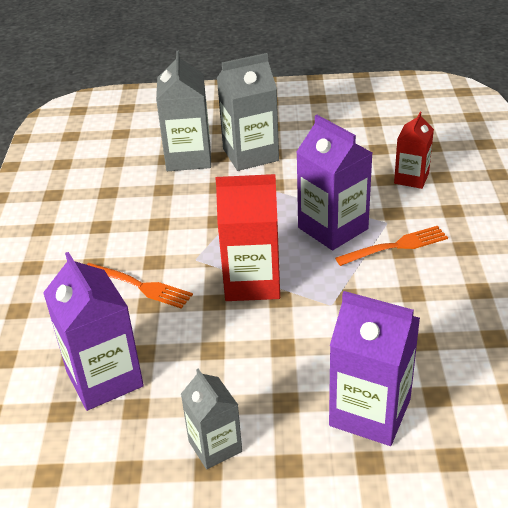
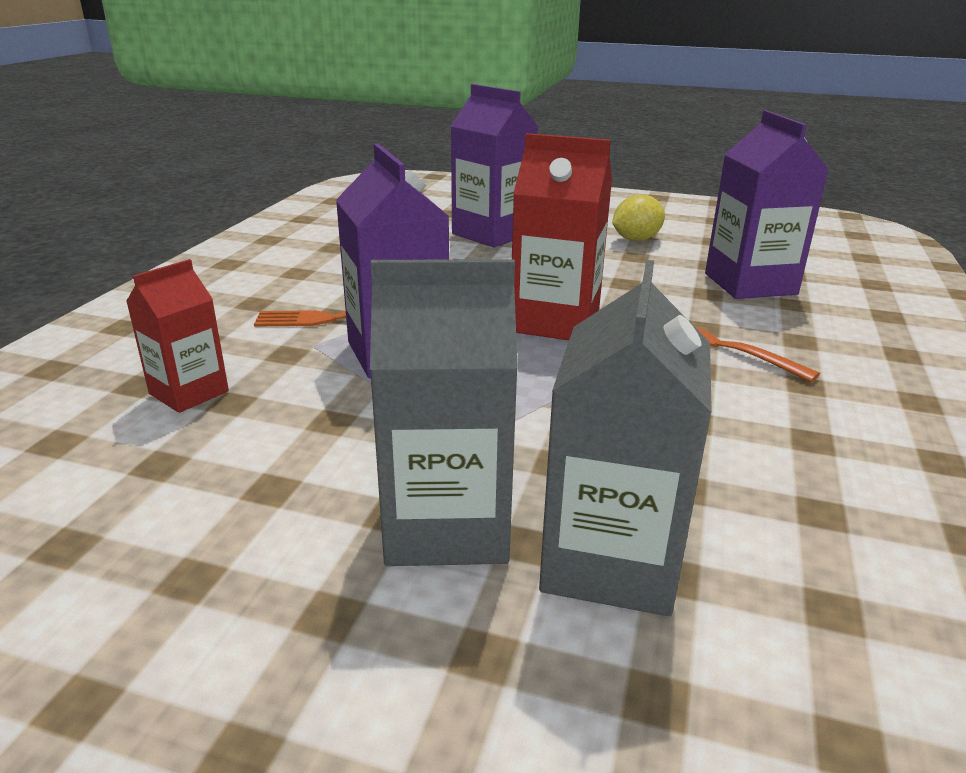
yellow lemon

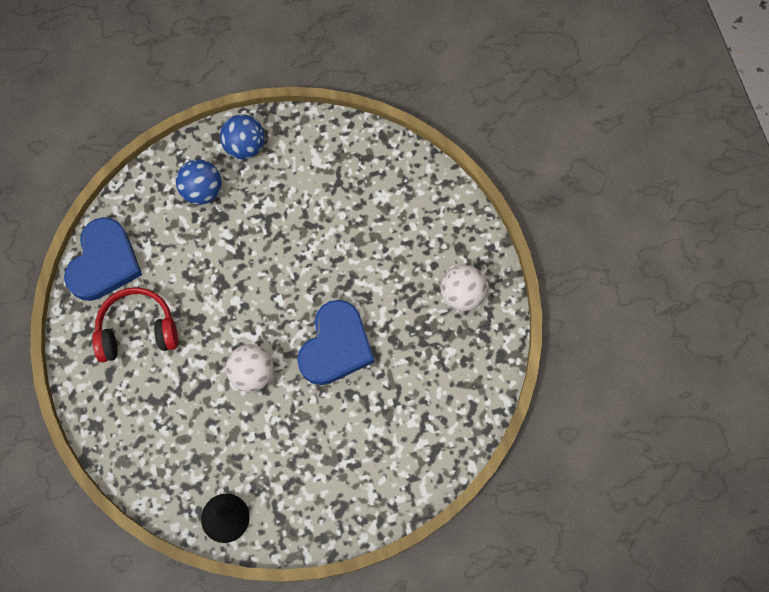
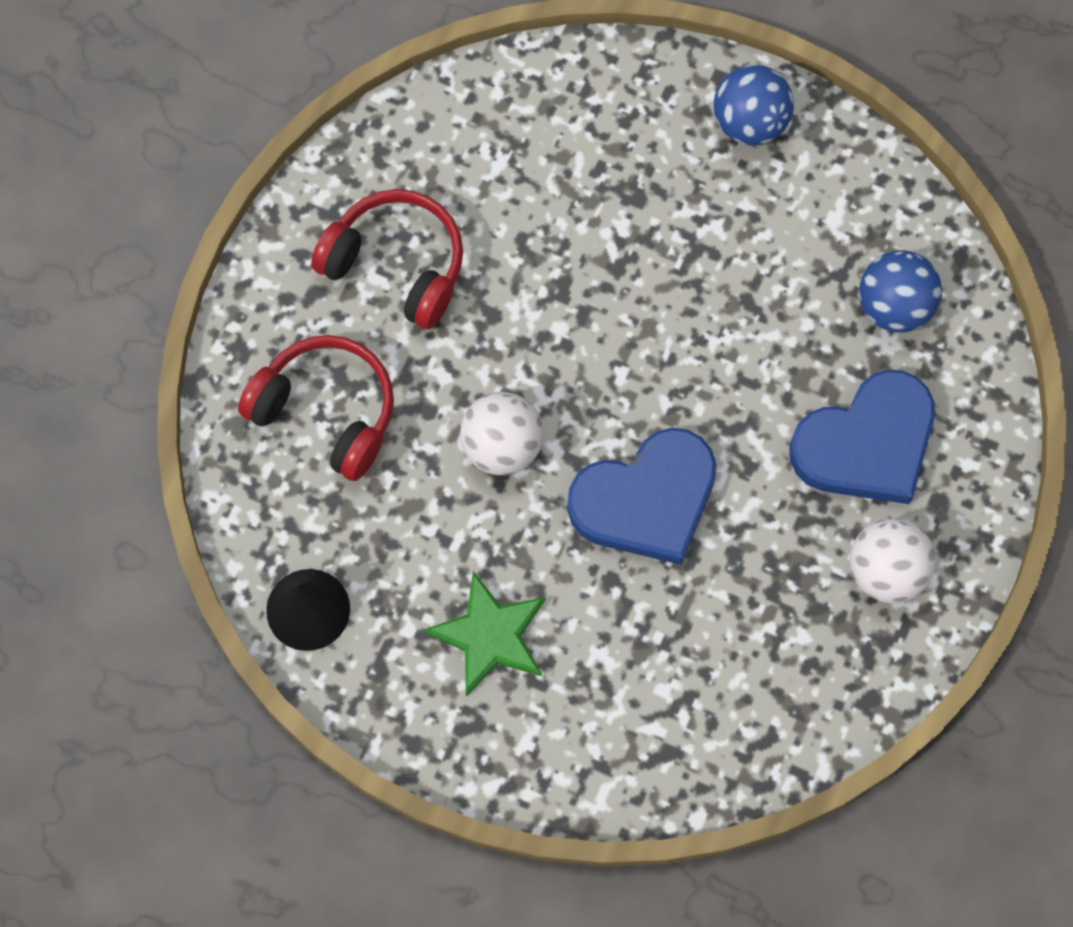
crimson headphones (1st from left); leaf-green star shape; royal blue love heart (2nd from left); royal blue play ball (2nd from left)

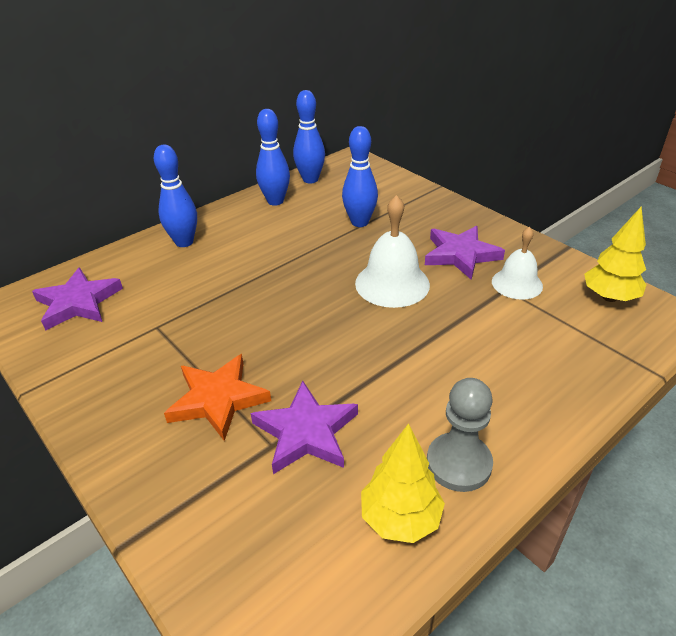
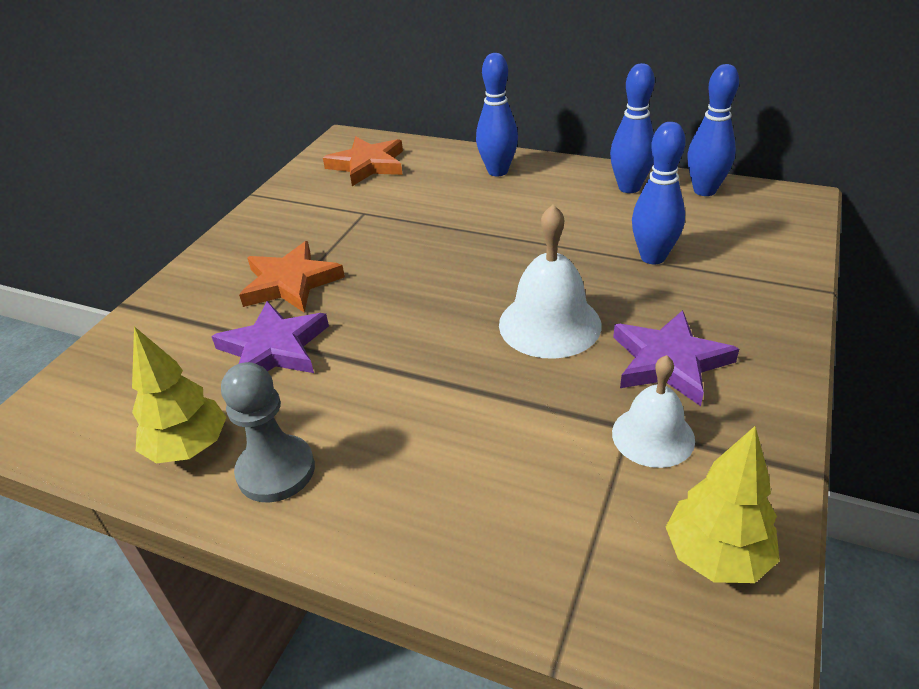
bright orange star shape (2nd from left)

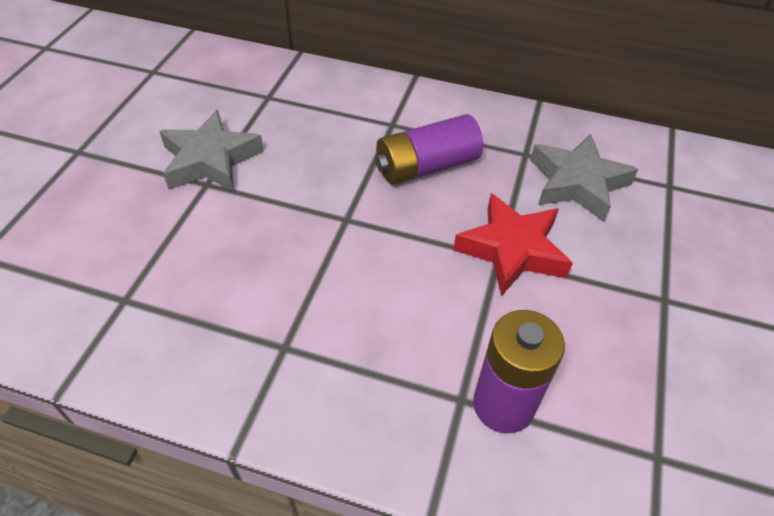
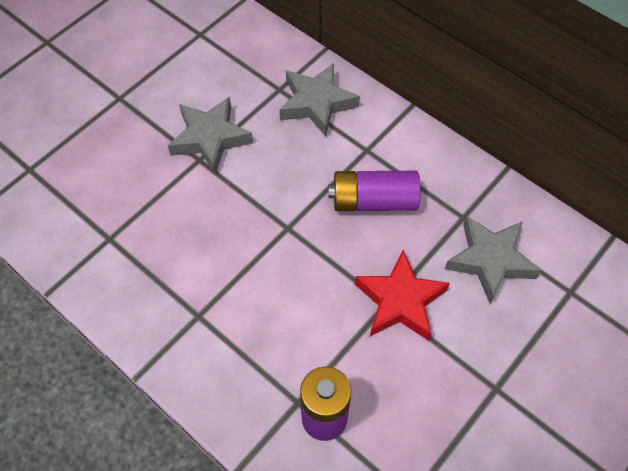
gray star shape (2nd from left)

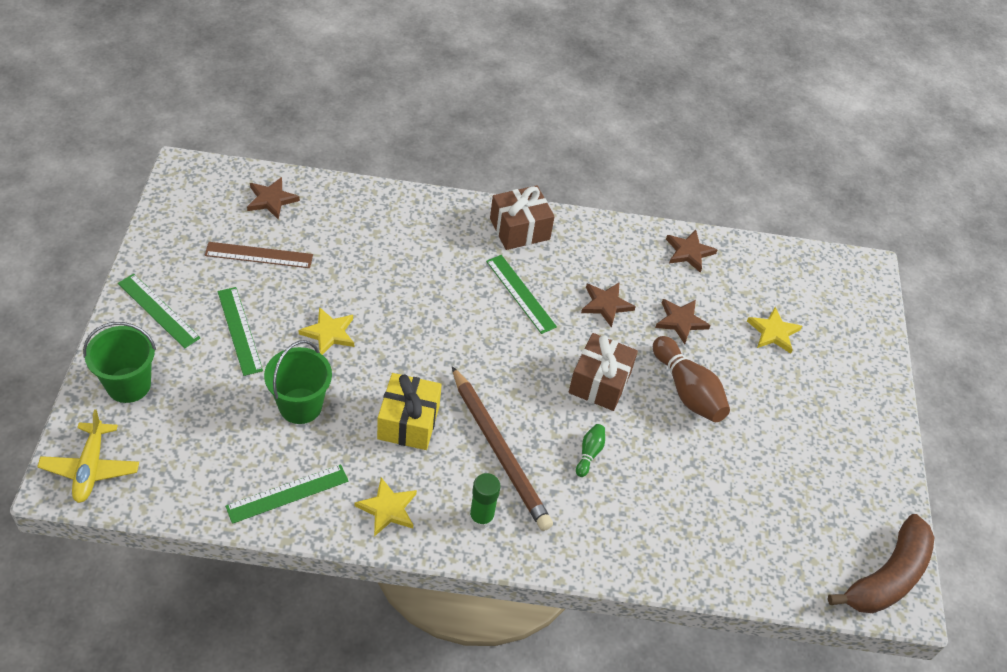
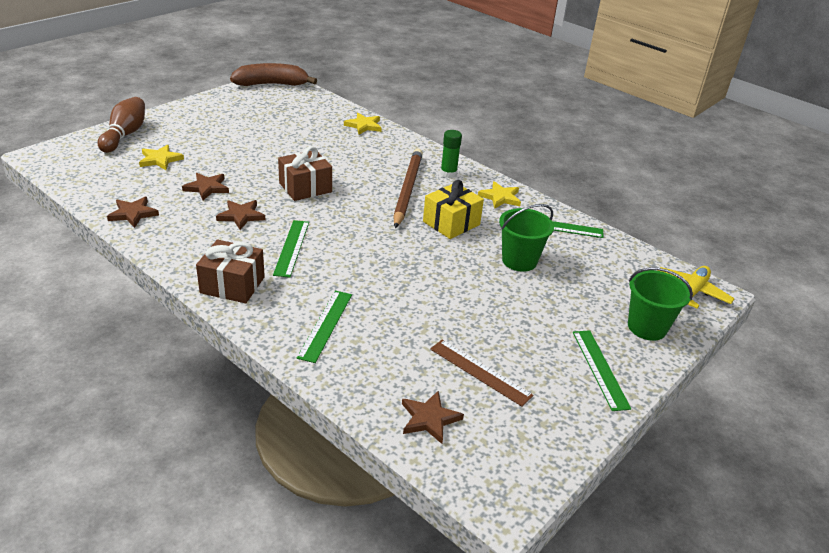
leaf-green skittle; leaf-green straightedge (2nd from left); yellow star shape (2nd from left); dark brown skittle

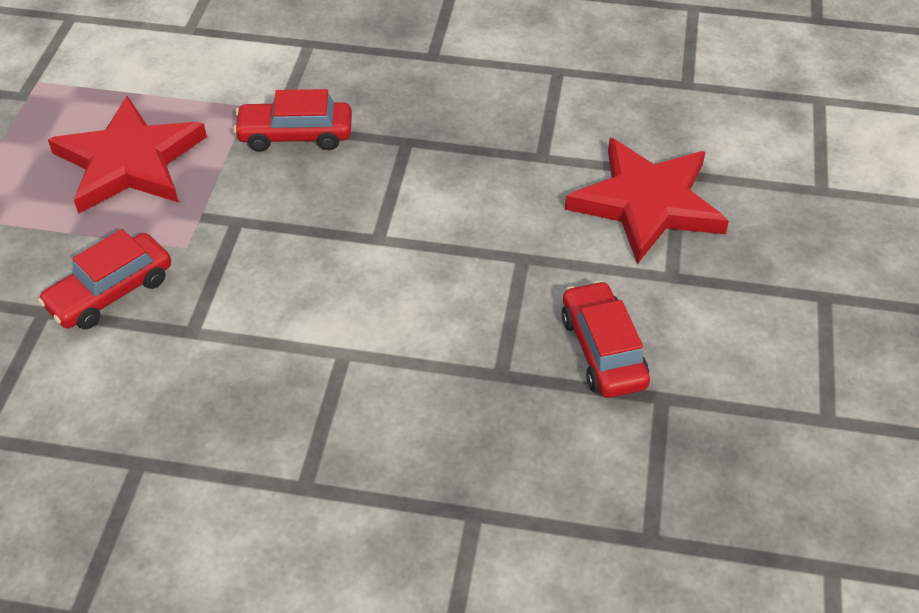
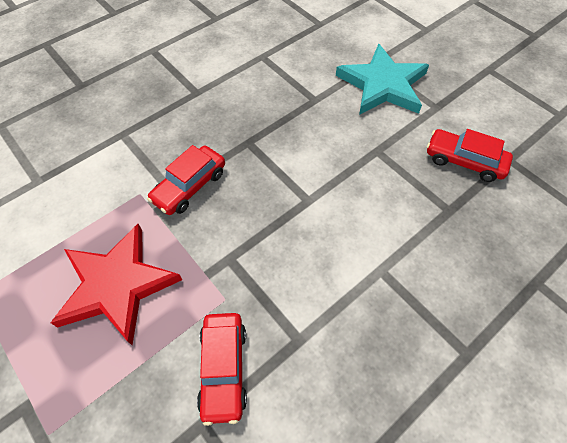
turquoise star shape

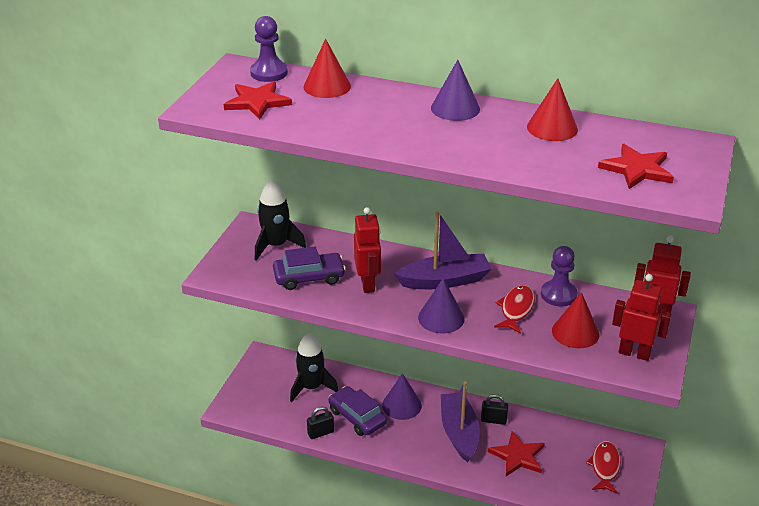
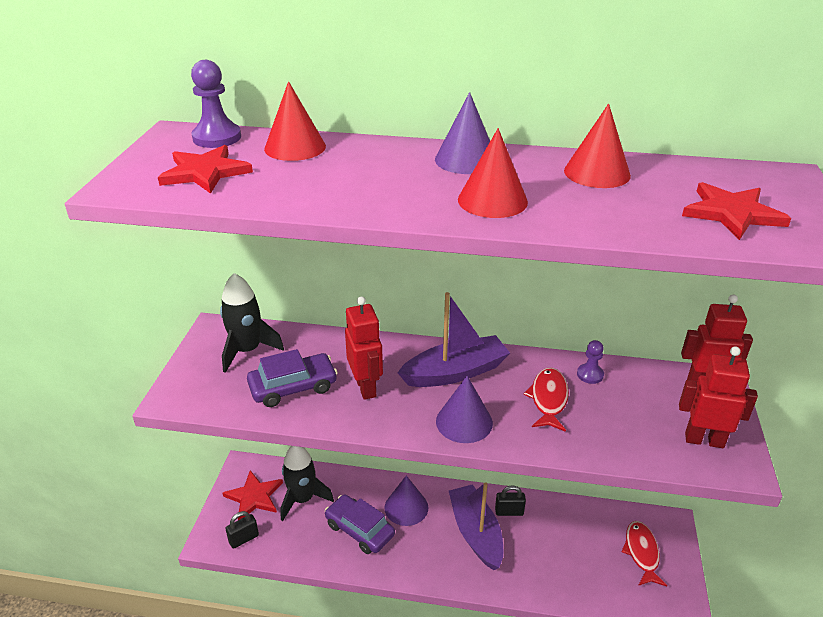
ebony small lock (1st from left); crimson star shape (2nd from left); crimson solid cone (2nd from left); purple game pawn (2nd from left)

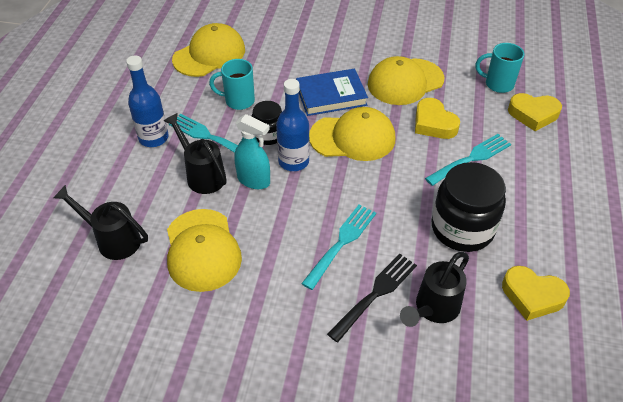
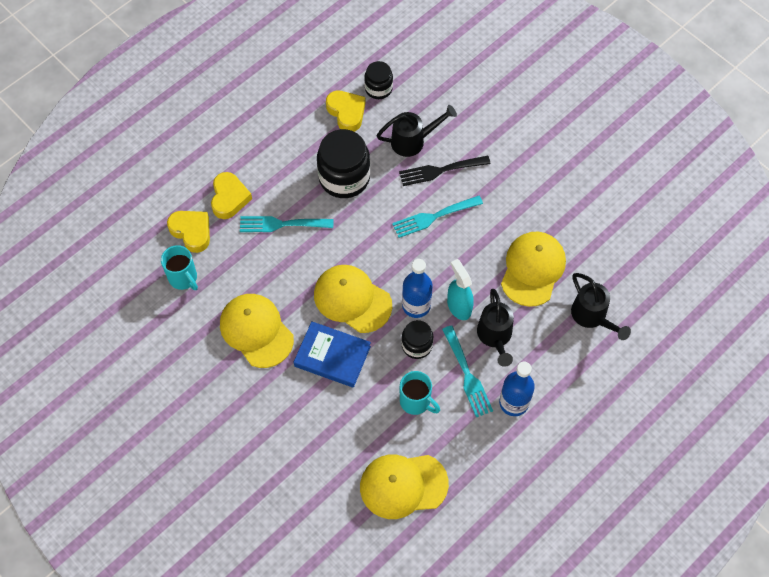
ebony jam jar (2nd from left); yellow love heart (2nd from left); yellow cap (1st from left)

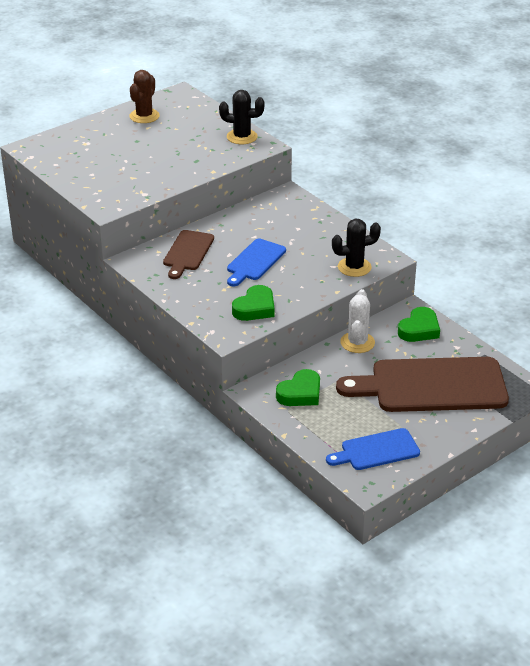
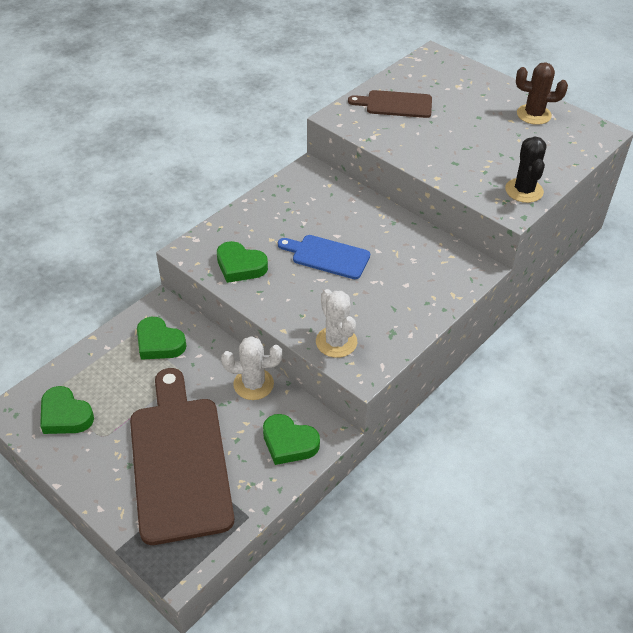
dark brown chopping board (2nd from left); leaf-green love heart (1st from left); pure white prickly plant (2nd from left)

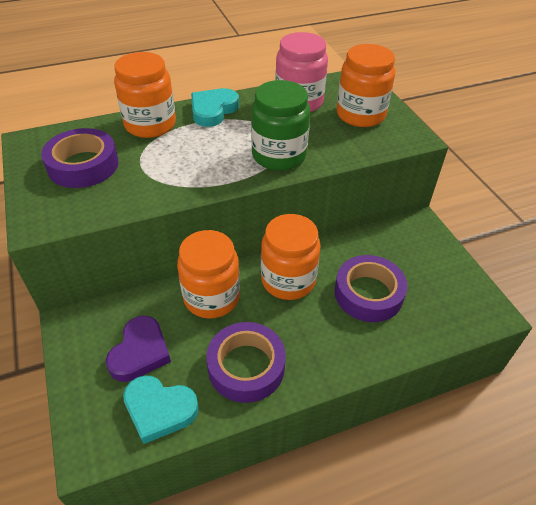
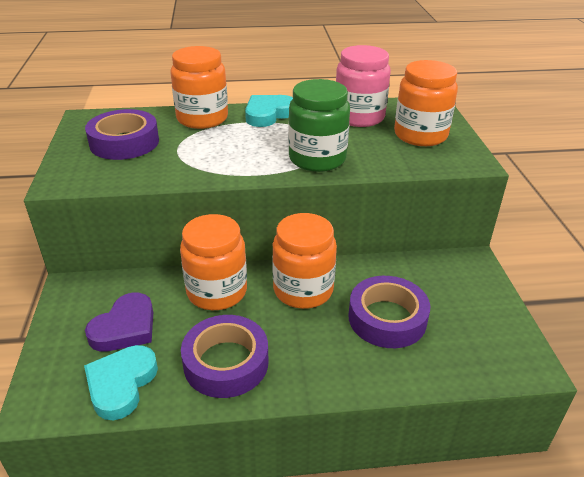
turquoise love heart (1st from left)

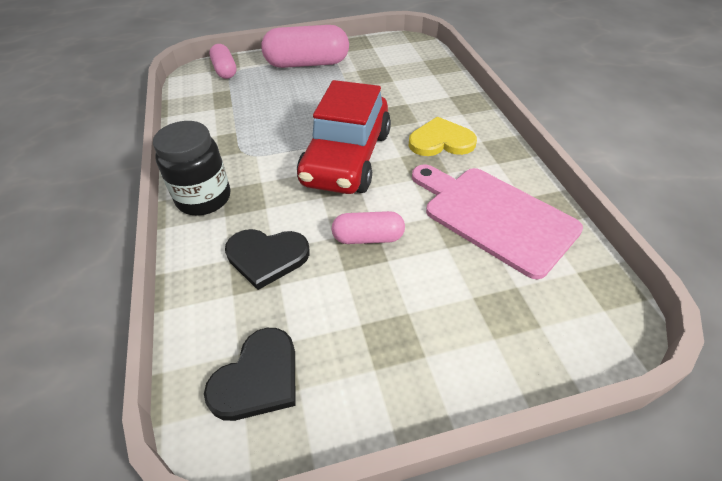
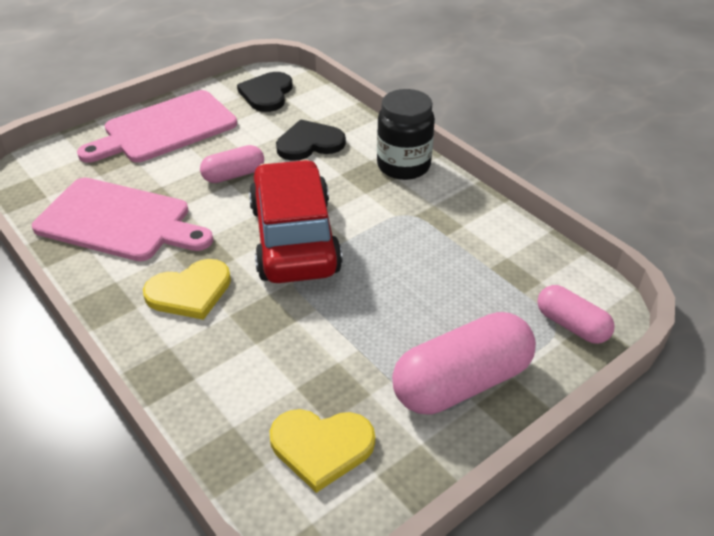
rose-pink chopping board (2nd from left); yellow love heart (2nd from left)

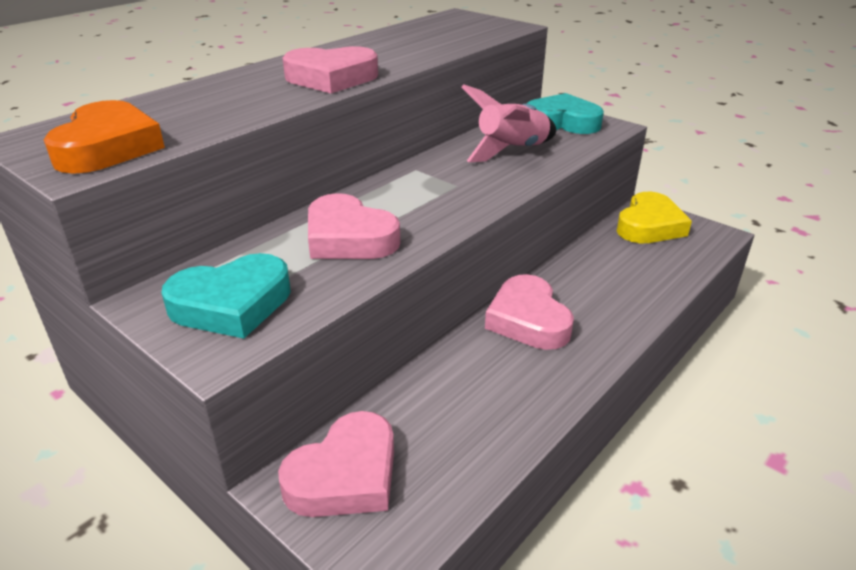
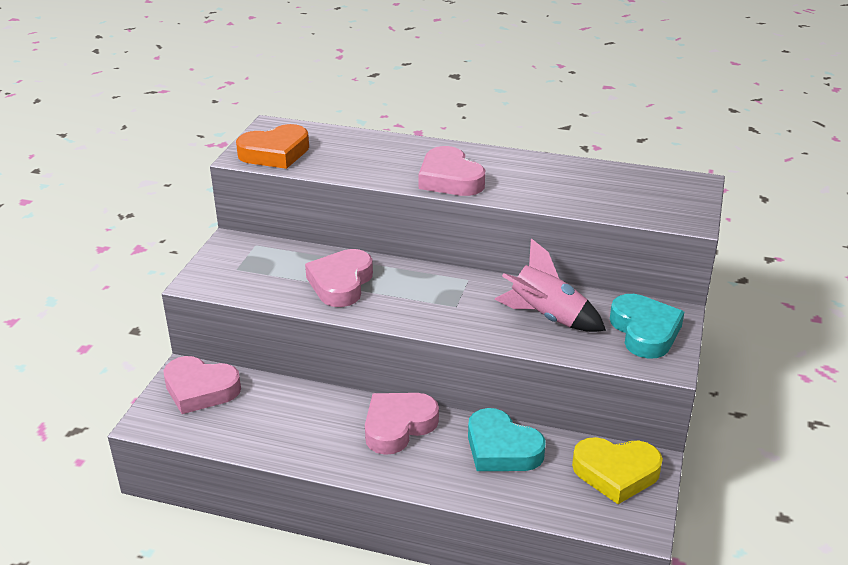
turquoise love heart (1st from left)

